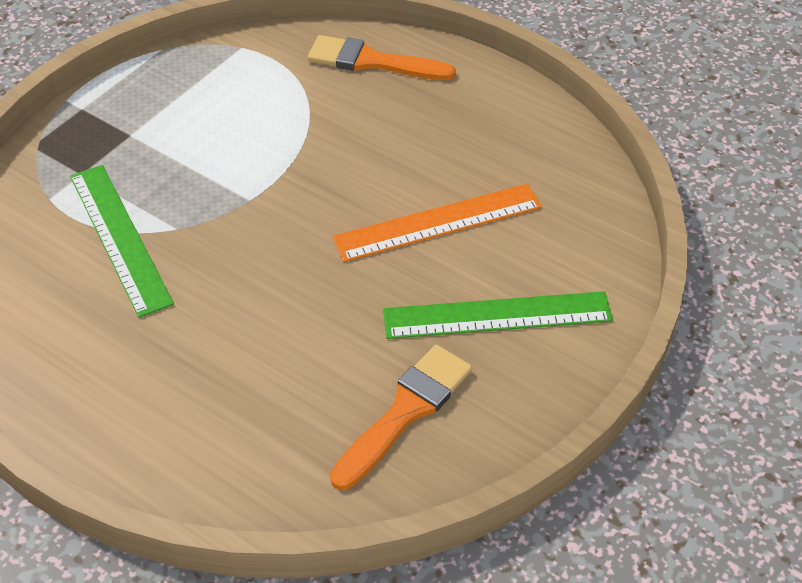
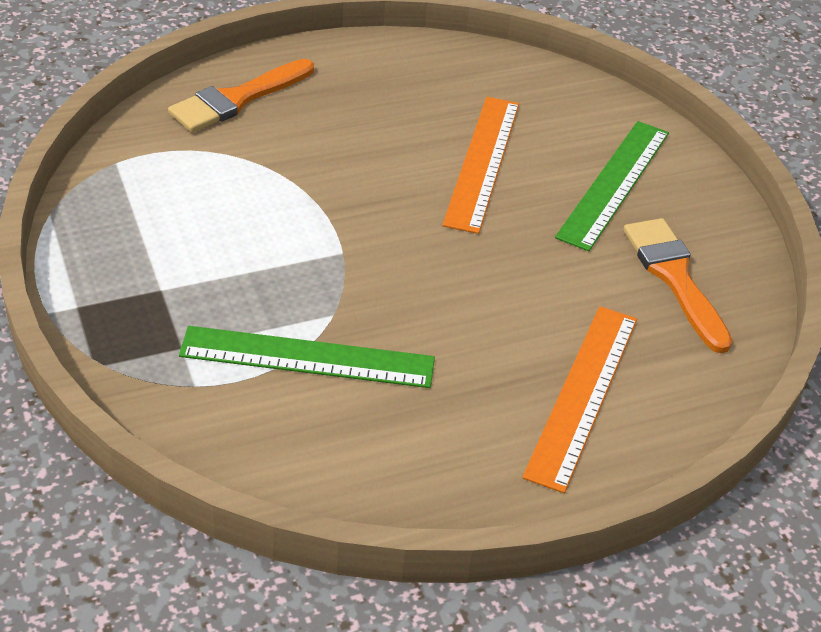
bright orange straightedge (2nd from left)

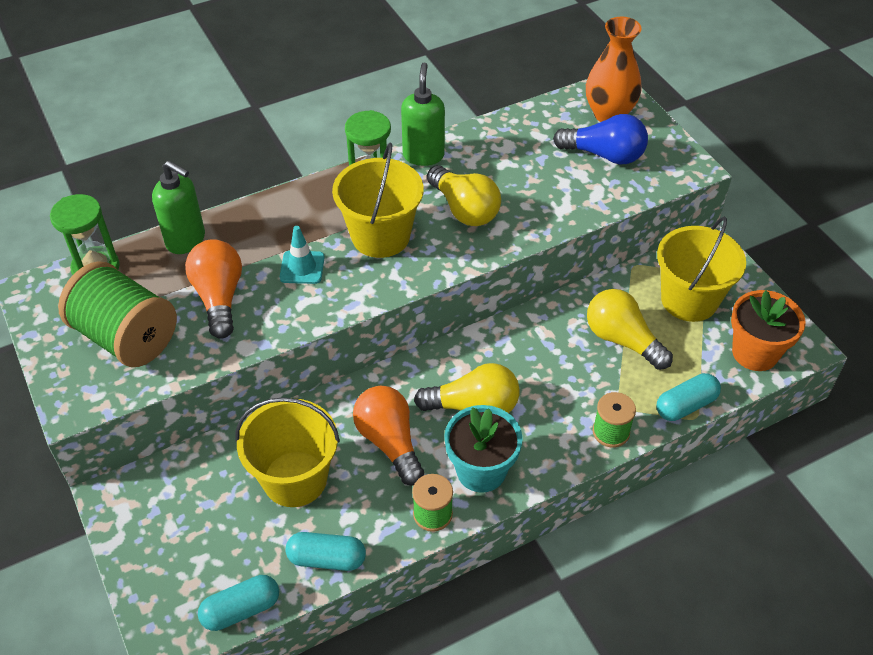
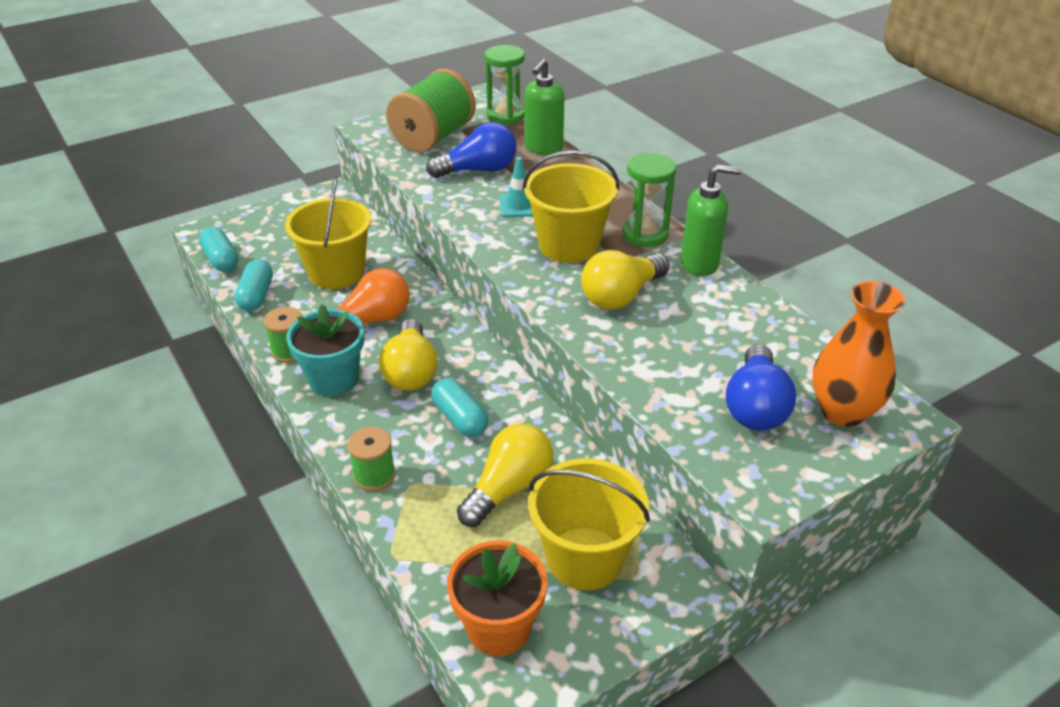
turquoise pill shape (3rd from left); royal blue light bulb (1st from left)

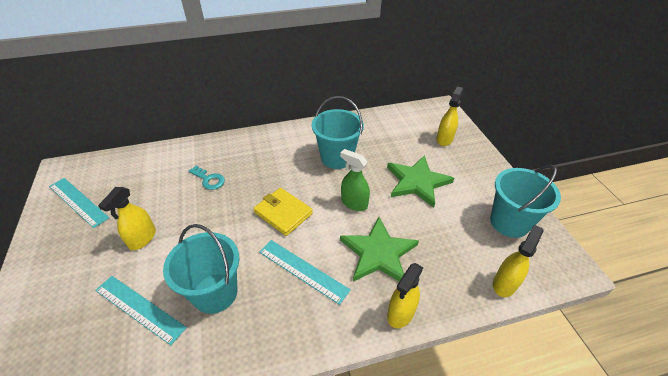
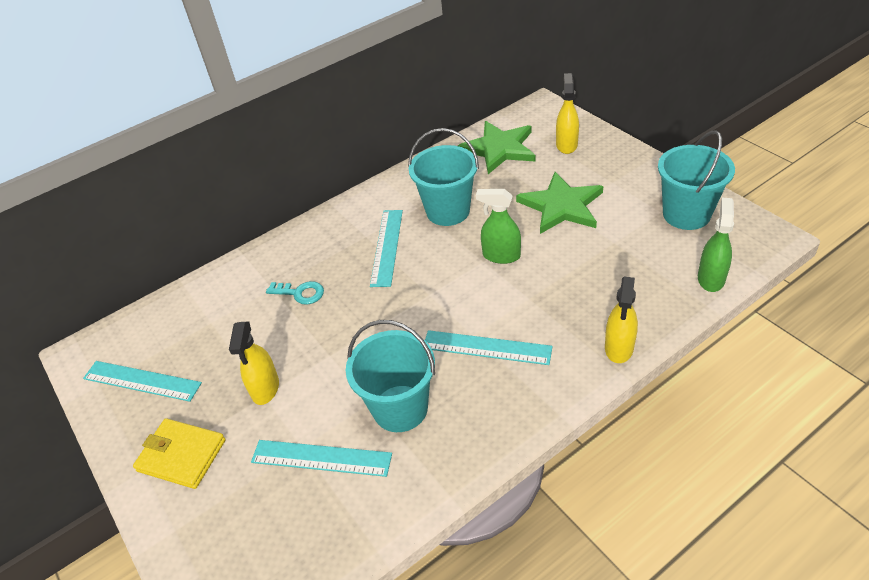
turquoise straightedge (3rd from left); yellow billfold; leaf-green star shape (1st from left); leaf-green spray bottle (2nd from left)

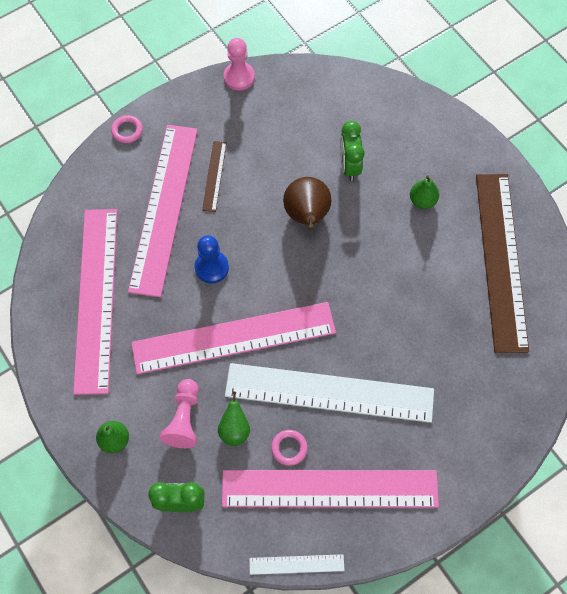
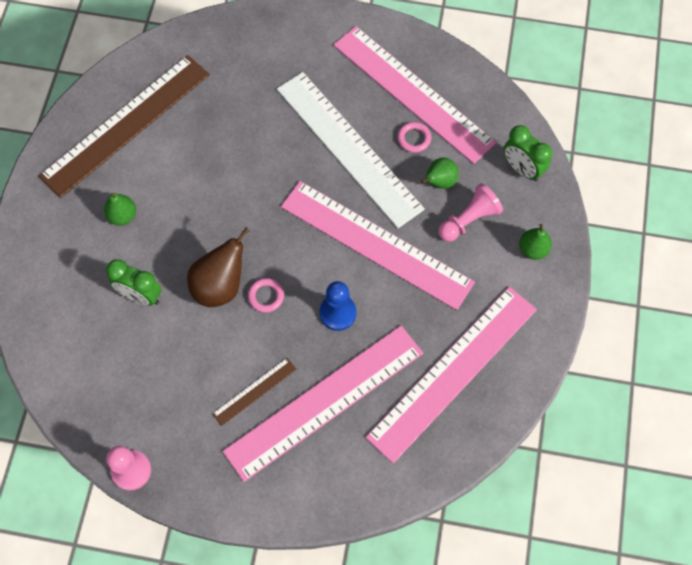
pure white straightedge (1st from left in the first image); rose-pink torus (1st from left); leaf-green bedside clock (1st from left)

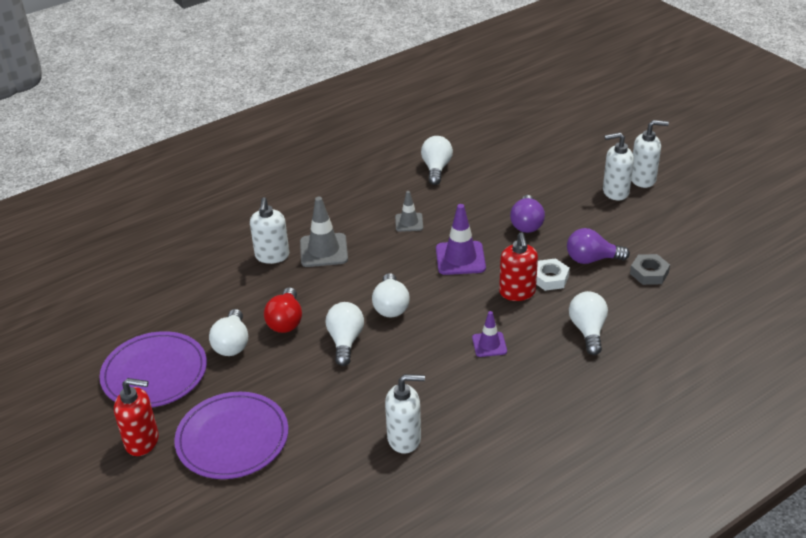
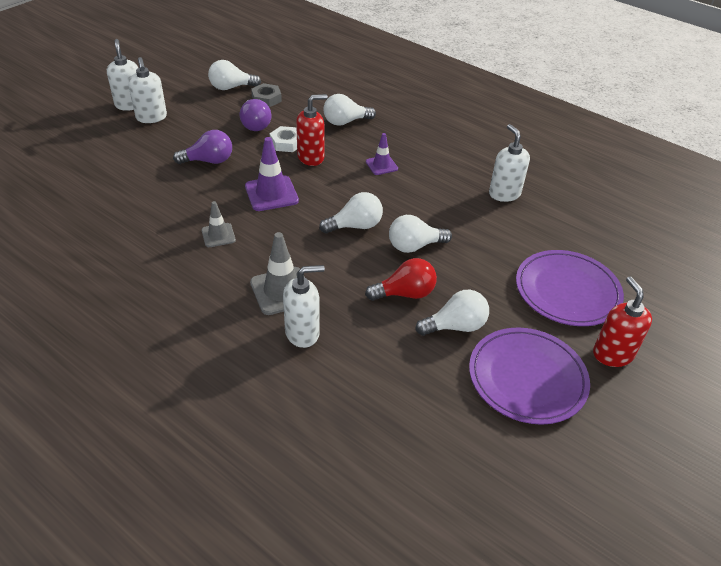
pure white light bulb (1st from left)

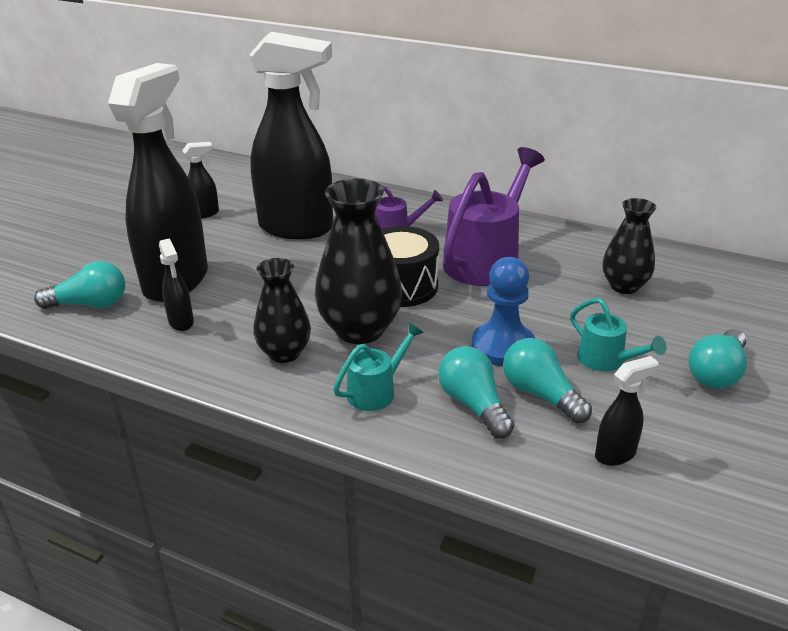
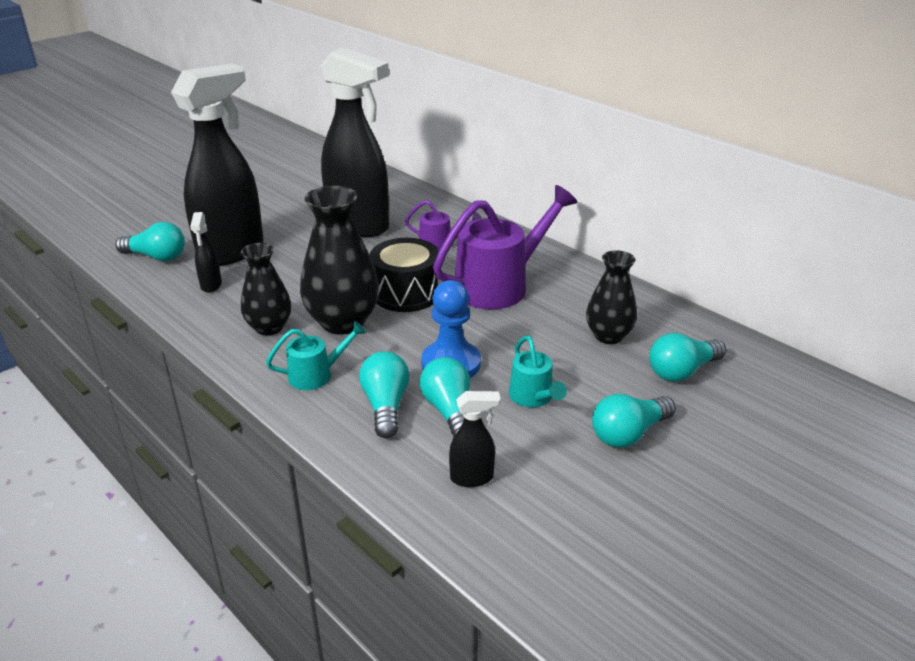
ebony spray bottle (3rd from left in the first image); turquoise light bulb (5th from left)

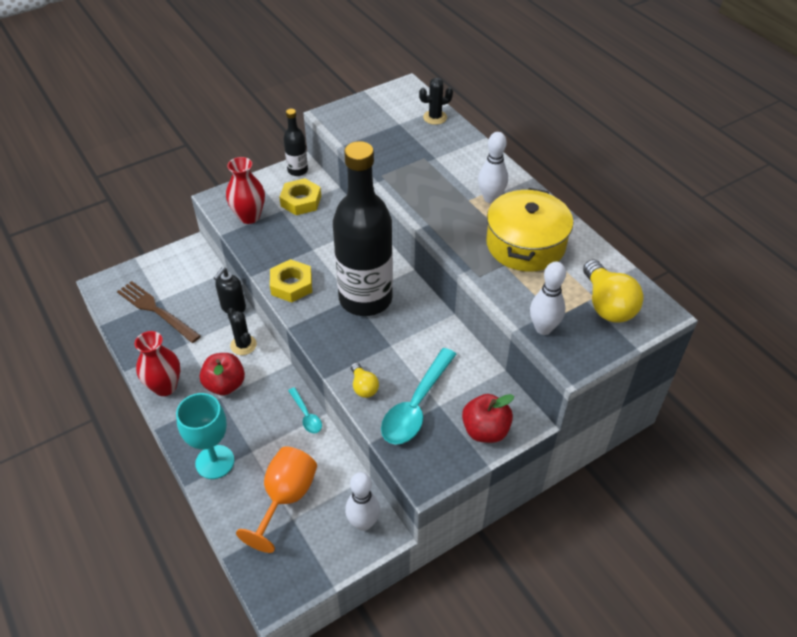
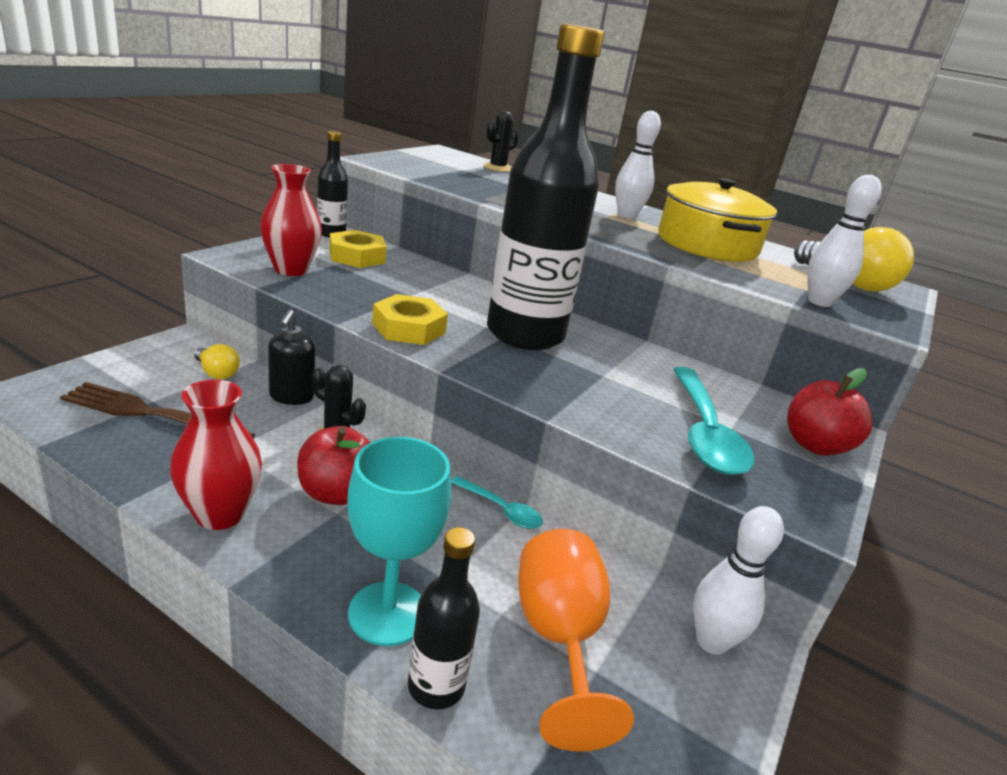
ebony flask (2nd from left); yellow light bulb (1st from left)

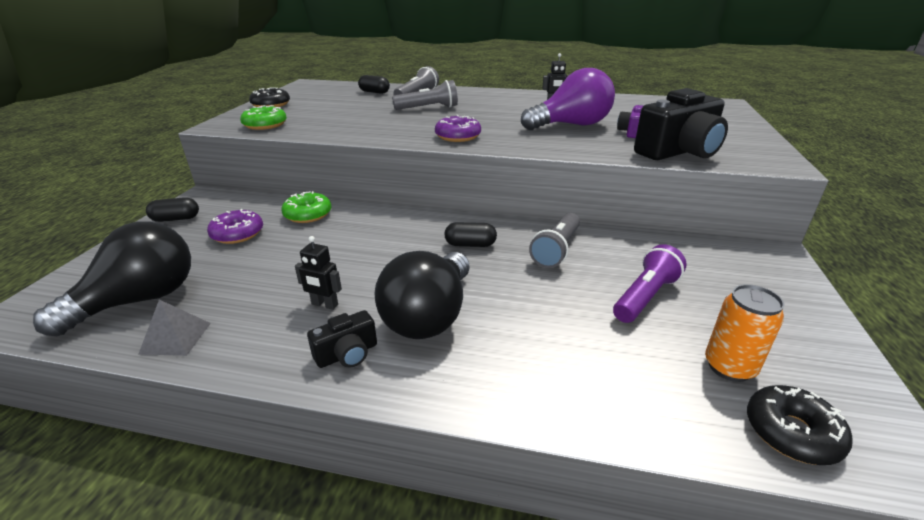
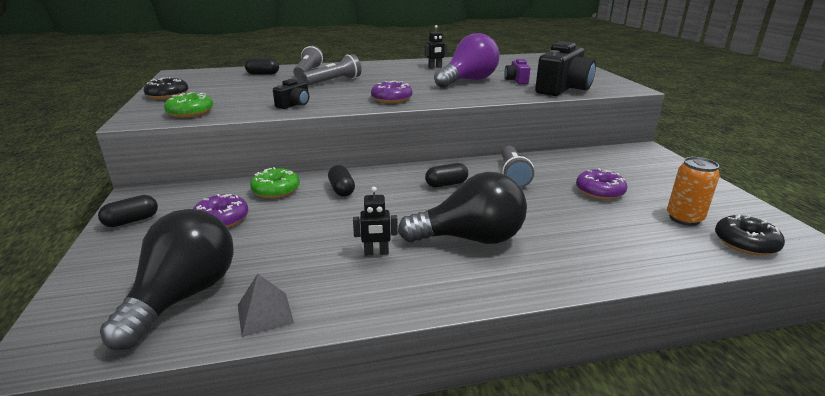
ebony pill shape (3rd from left); ebony camera (1st from left); purple glazed donut (3rd from left); ebony light bulb (2nd from left)

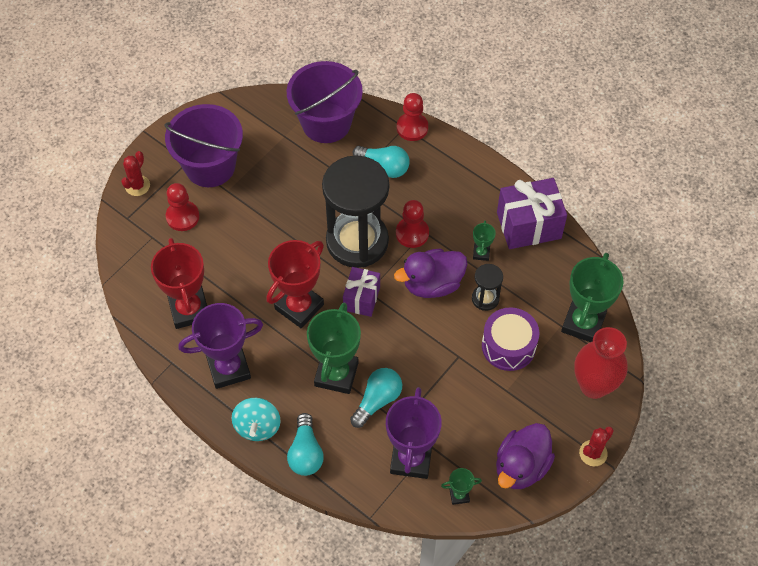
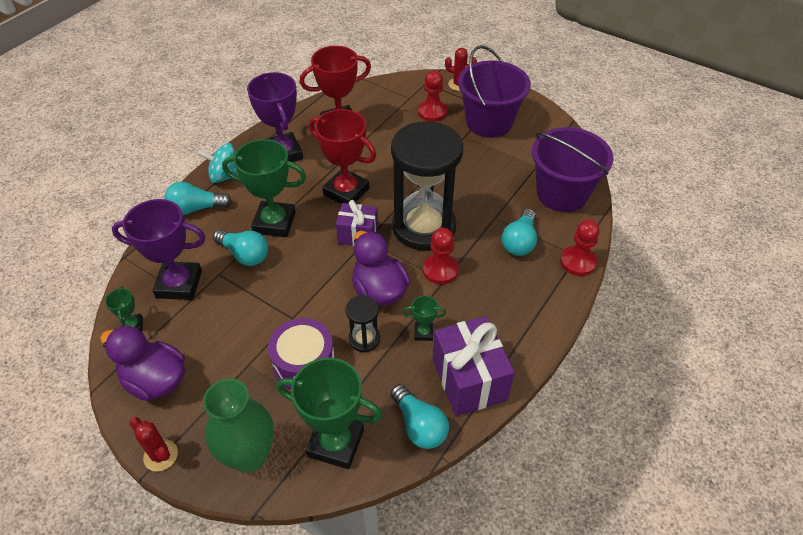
turquoise light bulb (3rd from left); leaf-green vase

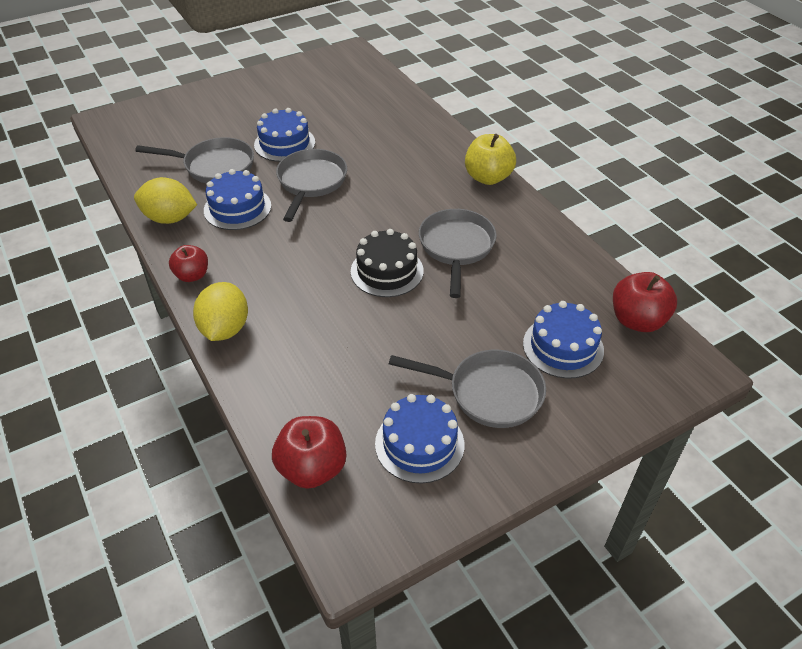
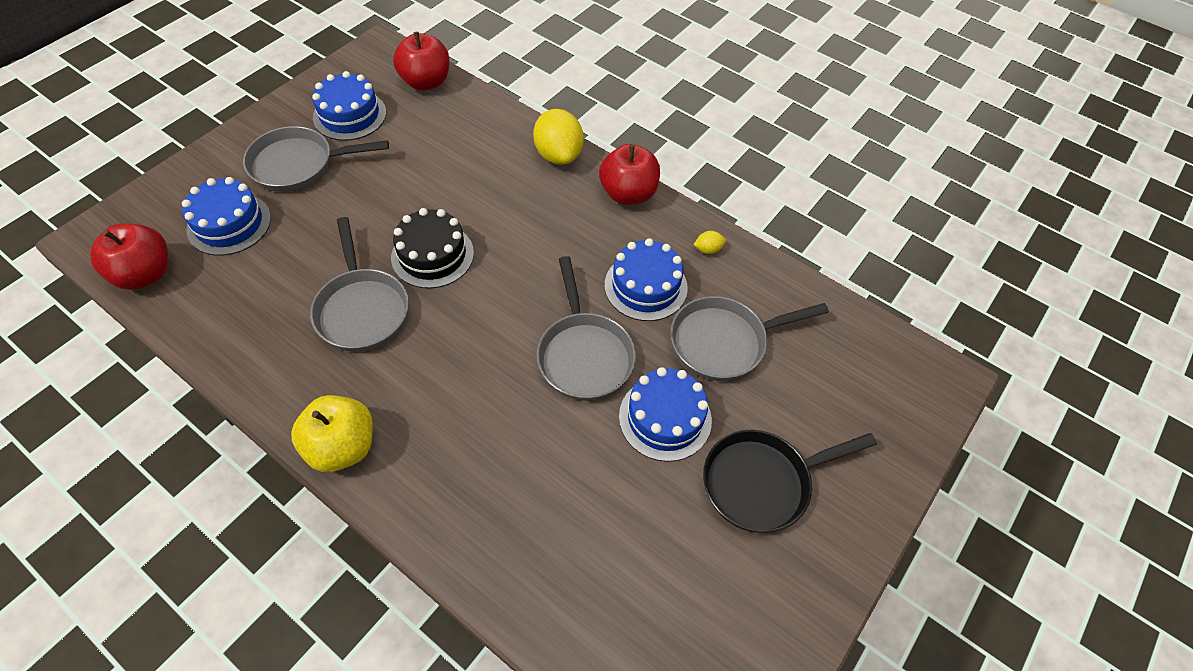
ebony skillet; yellow lemon (2nd from left); crimson apple (3rd from left)

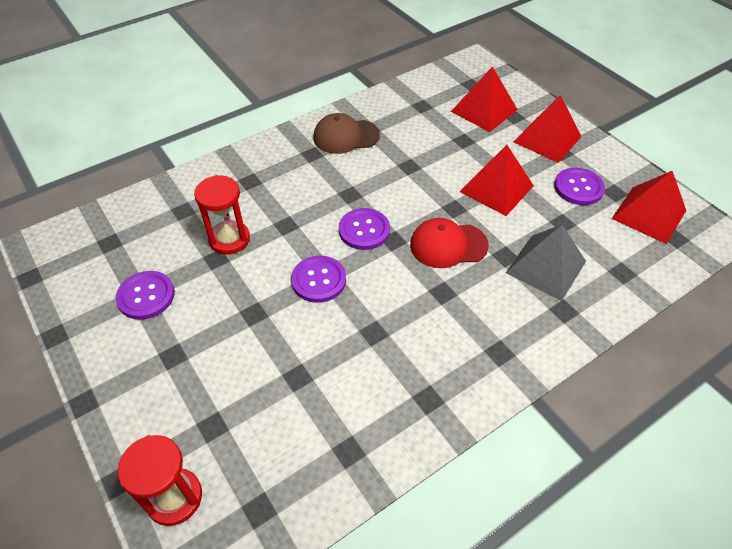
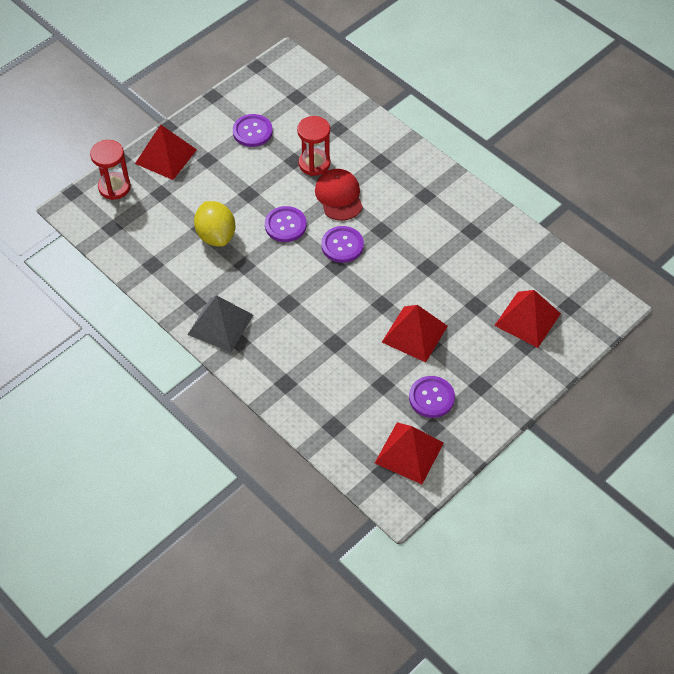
dark brown cap; yellow lemon; crimson cap; gray solid pyramid; crimson solid pyramid (1st from left)

